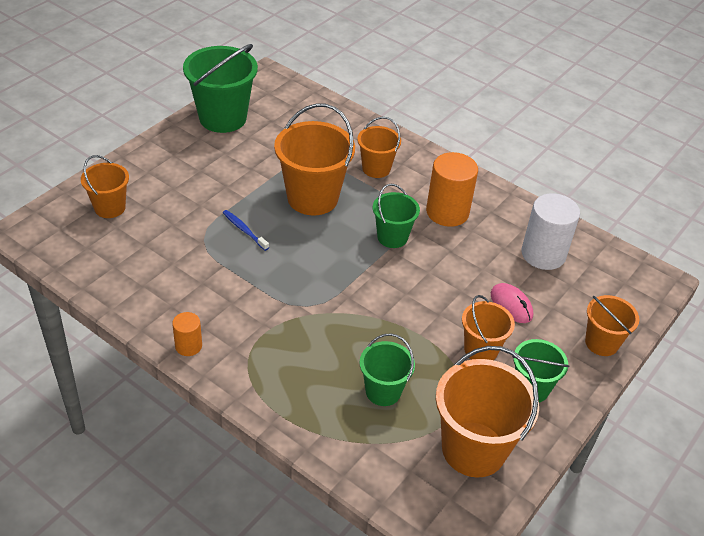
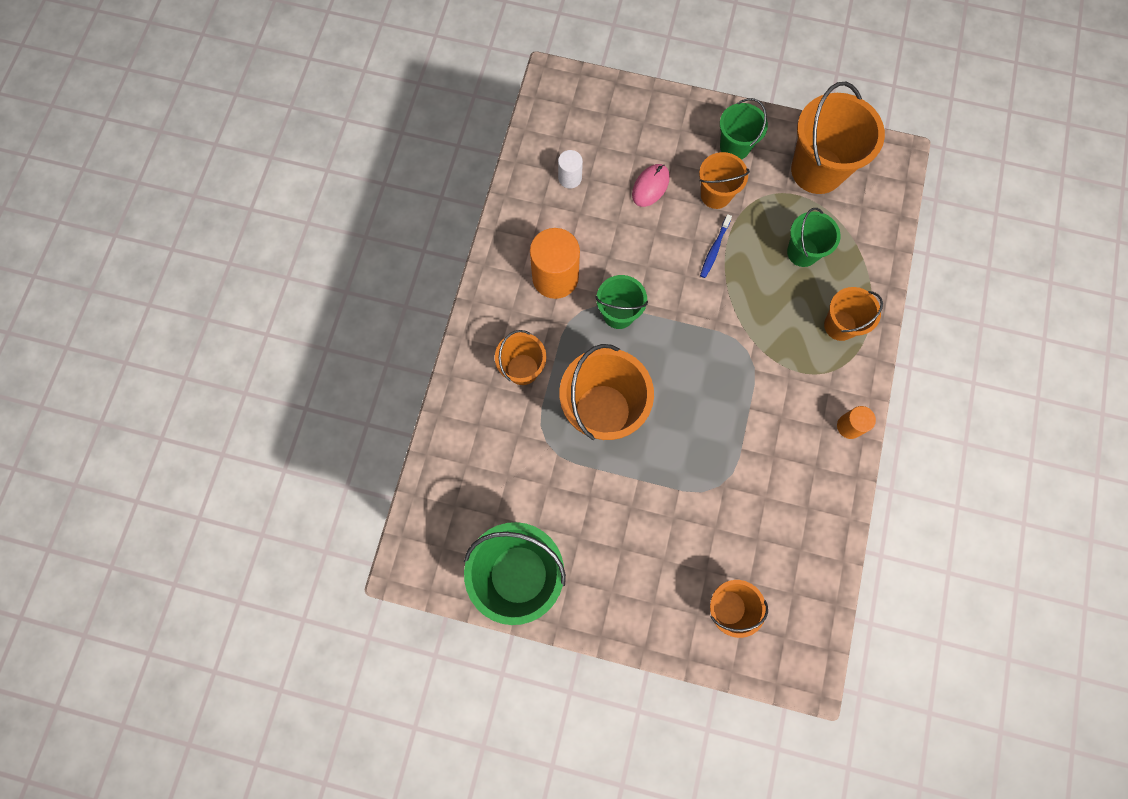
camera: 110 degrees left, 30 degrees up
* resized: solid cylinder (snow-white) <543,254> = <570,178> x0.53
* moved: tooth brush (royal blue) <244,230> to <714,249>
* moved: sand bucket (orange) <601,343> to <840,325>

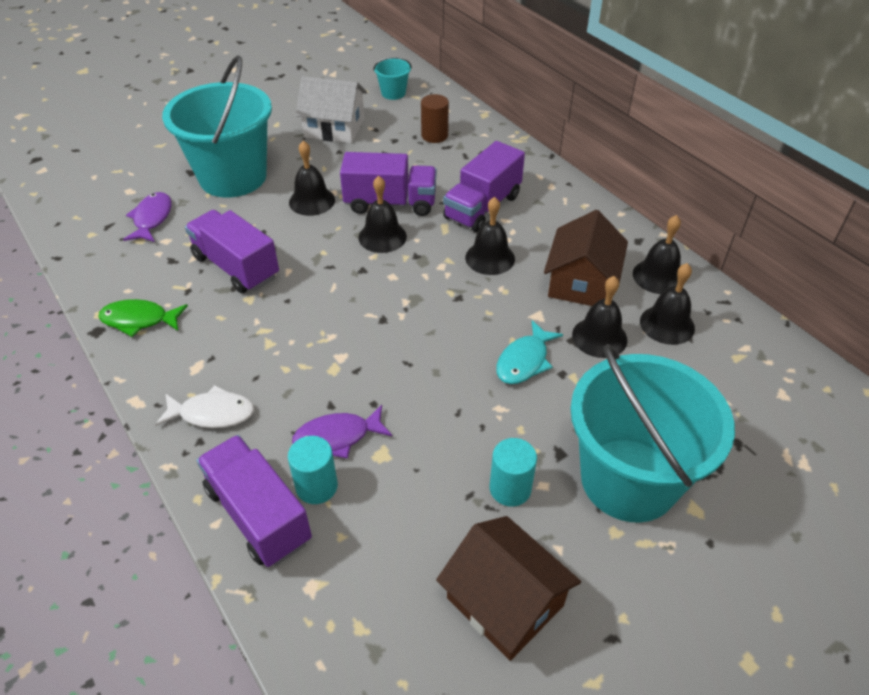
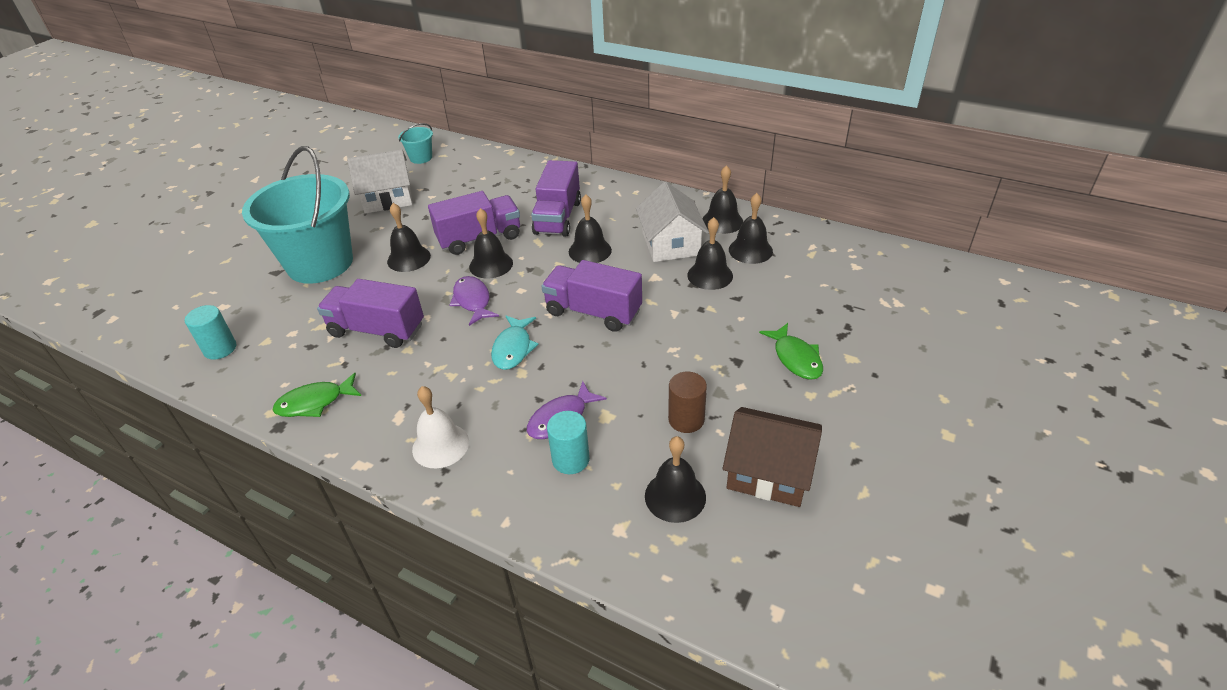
camera: 25 degrees left, 5 degrees down
* moved: solid cylinder (turquoise) <510,488> to <220,349>
* replaced: fish (snow-white) <212,413> to bell (snow-white) <440,445>
* moved: fish (purple) <152,218> to <473,301>
* moved: fish (turquoise) <524,361> to <513,348>
* moved: lorry (purple) <258,515> to <593,312>
* recoloured: toy house (dark brown) <581,282> to toy house (snow-white) <671,244>
* added: bell (jet-black) <675,496>
* moved: solid cylinder (dark brown) <434,135> to <686,419>
* replaced: sand bucket (turquoise) <628,479> to fish (emerald) <795,358>

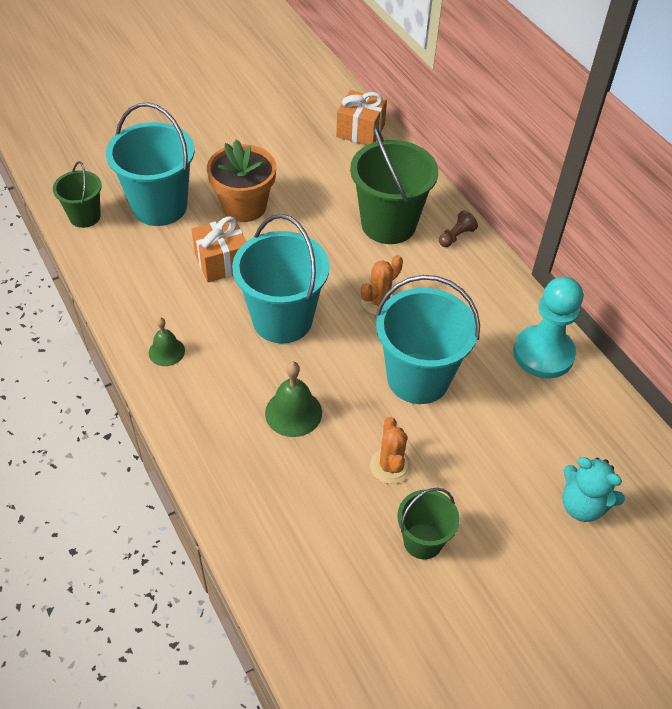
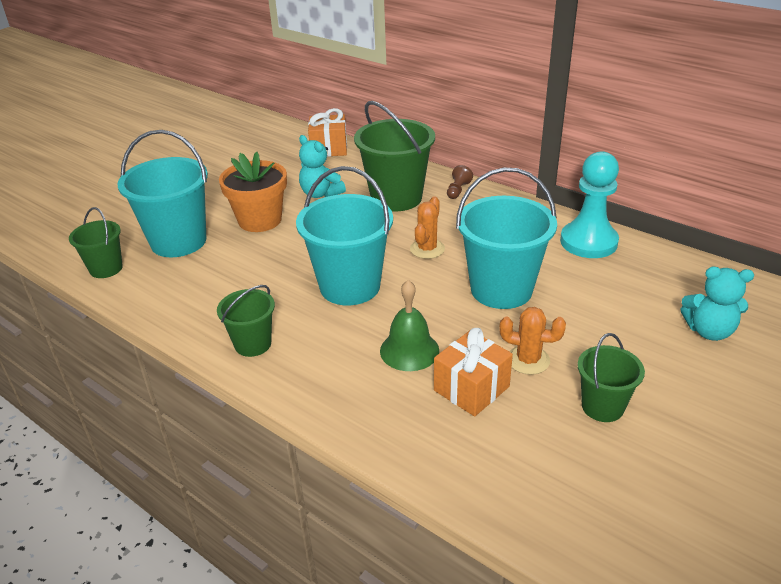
camera: 20 degrees left, 15 degrees down
* replaced: bell (emerald) <166,351> to sand bucket (emerald) <253,344>
* added: teddy bear (turquoise) <321,194>
* moved: wrapped gift (orange) <222,262> to <471,388>
* turned: saguaro cactus (orange) <390,466> = <528,360> 45 degrees counterclockwise

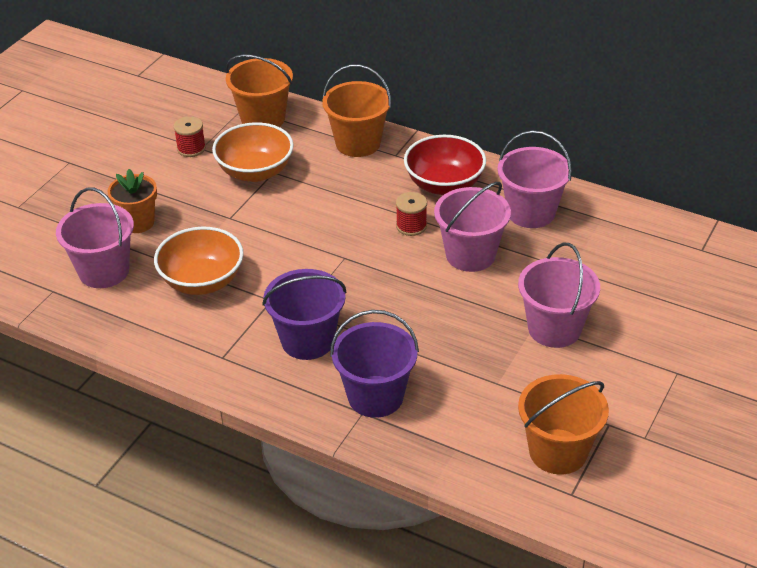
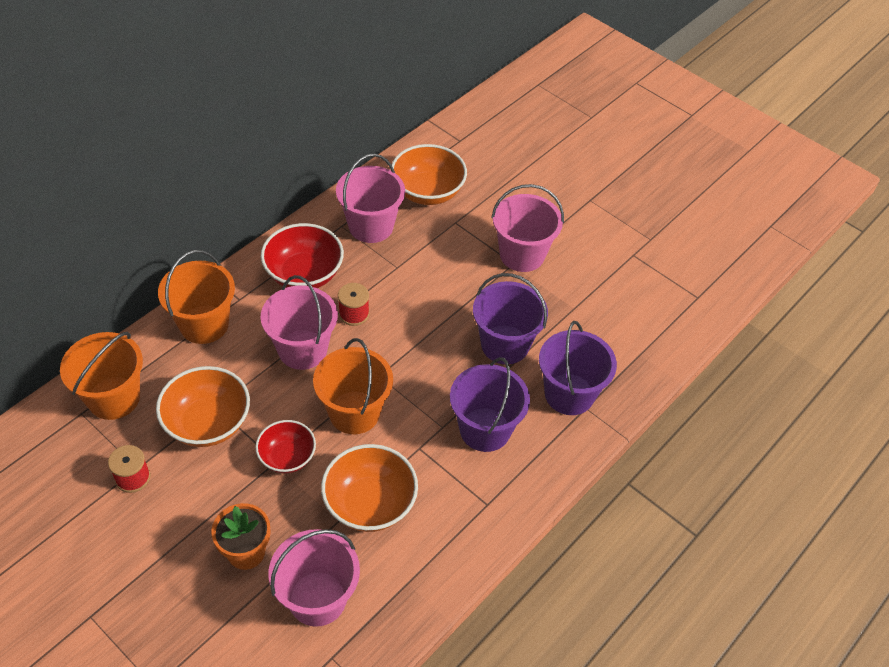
camera: 80 degrees left, 10 degrees up
* added: bowl (scarlet) <287,457>
* moved: sand bucket (pink) <470,255> to <302,349>
* moved: sand bucket (orange) <558,451> to <354,412>
* added: bowl (orange) <427,192>
* added: sand bucket (purple) <505,344>

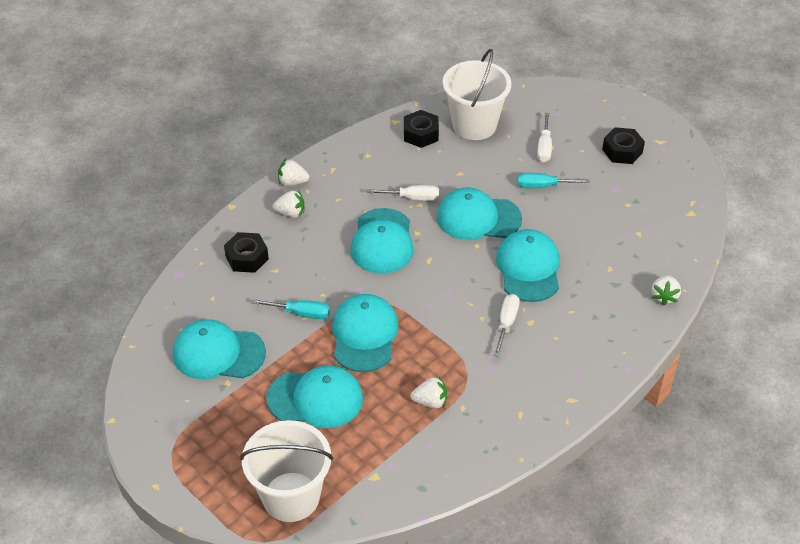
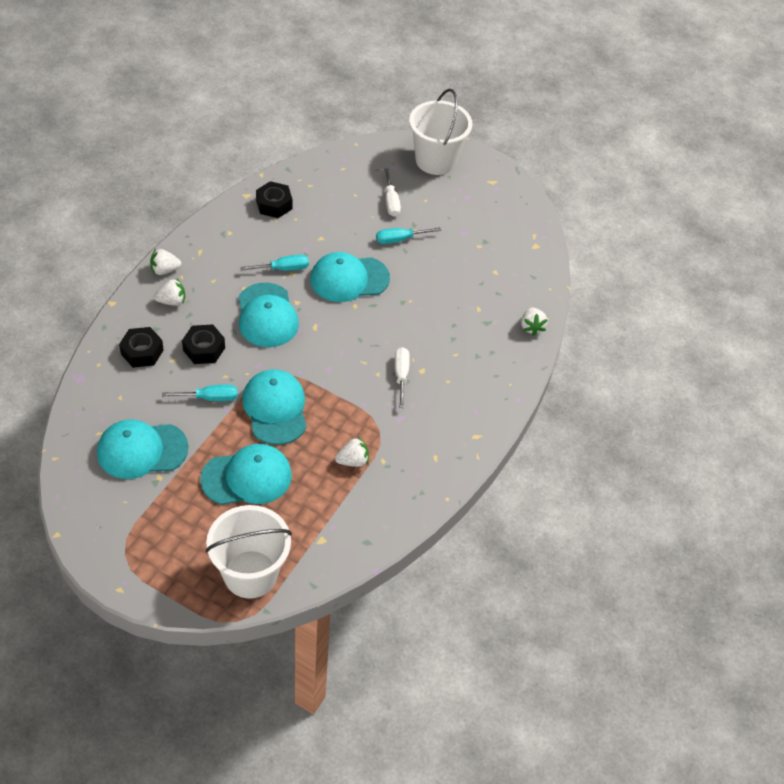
camera: 20 degrees left, 5 degrees up
* moved: hex nut (jet-black) <622,151> to <204,349>
* recoloured: screwdriver (snow-white) <412,198> to screwdriver (turquoise) <283,269>
* moved: sand bucket (snow-white) <474,125> to <435,160>
* removed: peaked cap (turquoise) <528,268>

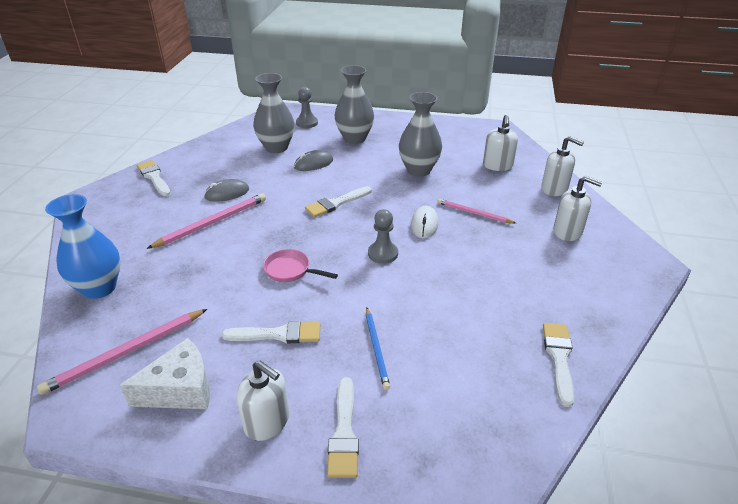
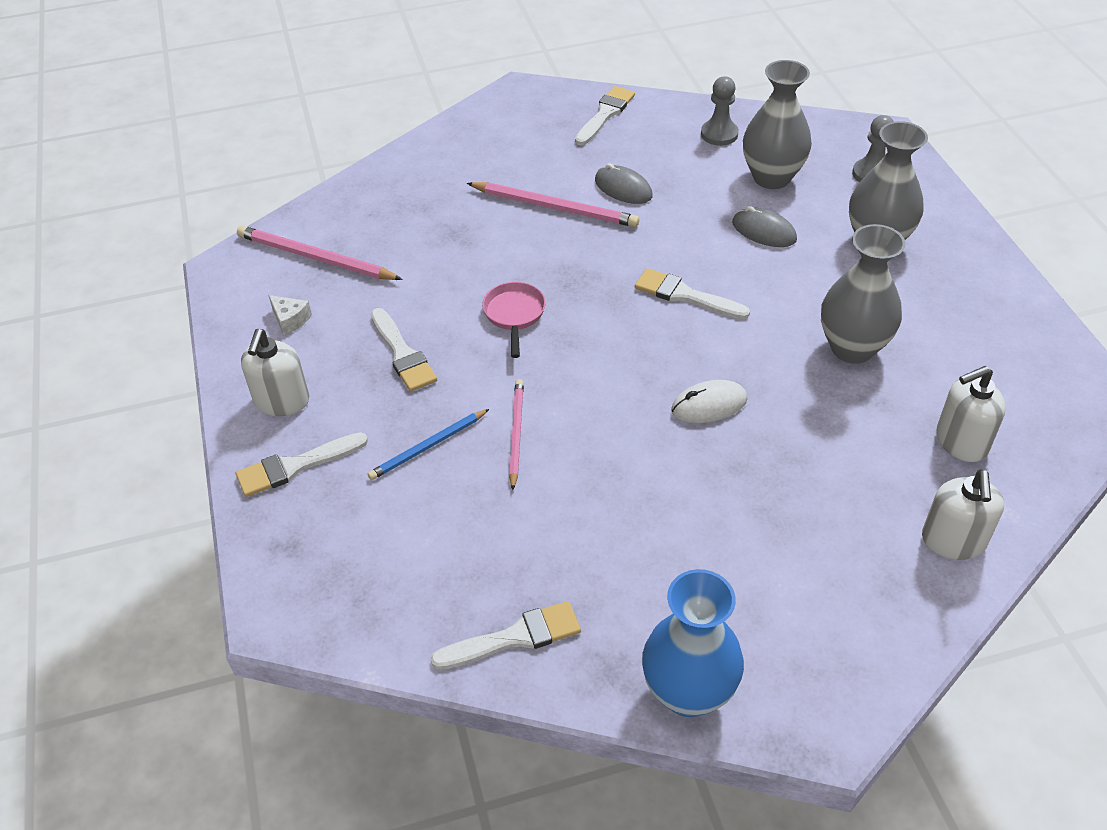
camera: 65 degrees right, 10 degrees up
* resized: cheese wedge (snow-white) <180,389> = <290,320> x0.50
* moved: pencil (pink) <473,213> to <516,433>
* moved: tall vase (royal blue) <99,288> to <688,692>
* moved: pawn (ash-grey) <383,254> to <719,134>
* removed: soap dispenser (snow-white) <567,232>

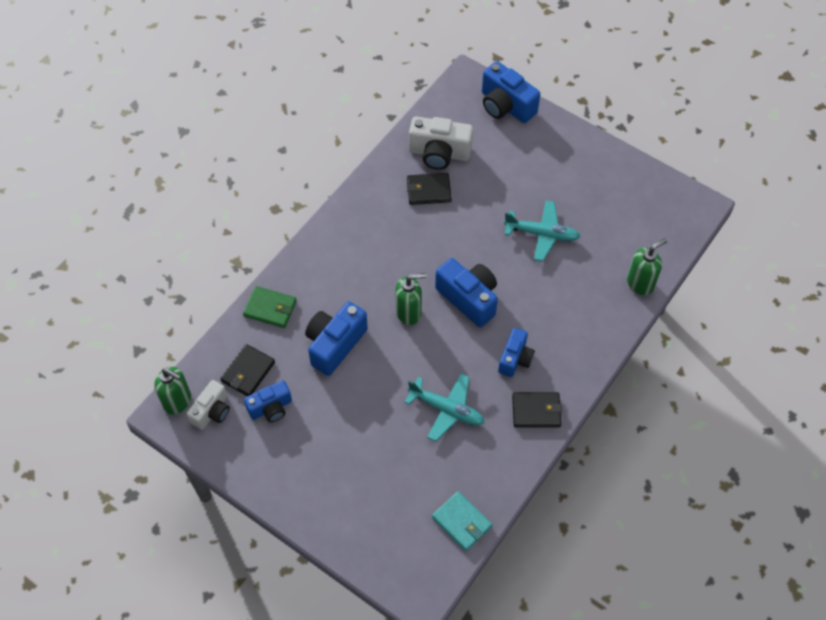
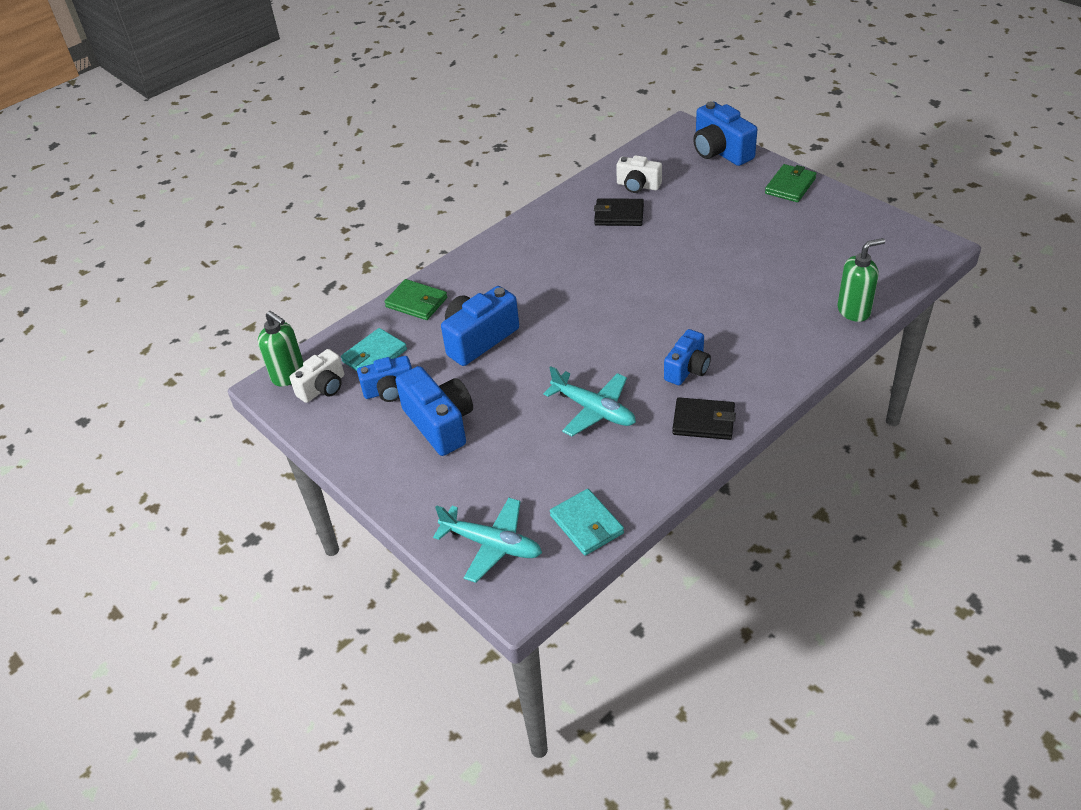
camera: 15 degrees right, 15 degrees down
* recoloured: billfold (jet-black) <248,372> to billfold (turquoise) <374,356>
* moved: camera (royal blue) <469,298> to <440,424>
* moved: plane (turquoise) <542,234> to <492,545>
* resized: camera (snow-white) <439,153> = <638,186> x0.64
* added: billfold (emerald) <790,186>
* removed: soap dispenser (emerald) <409,312>

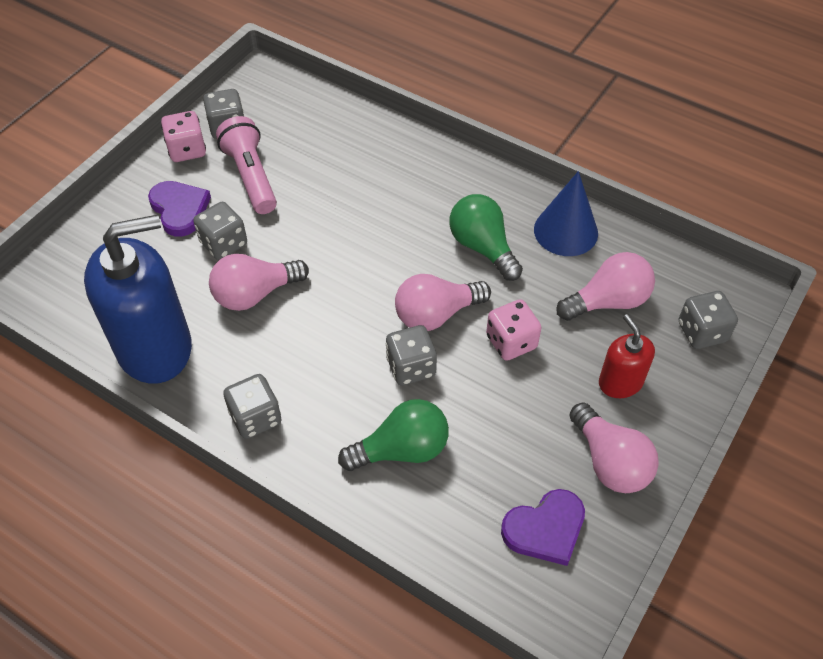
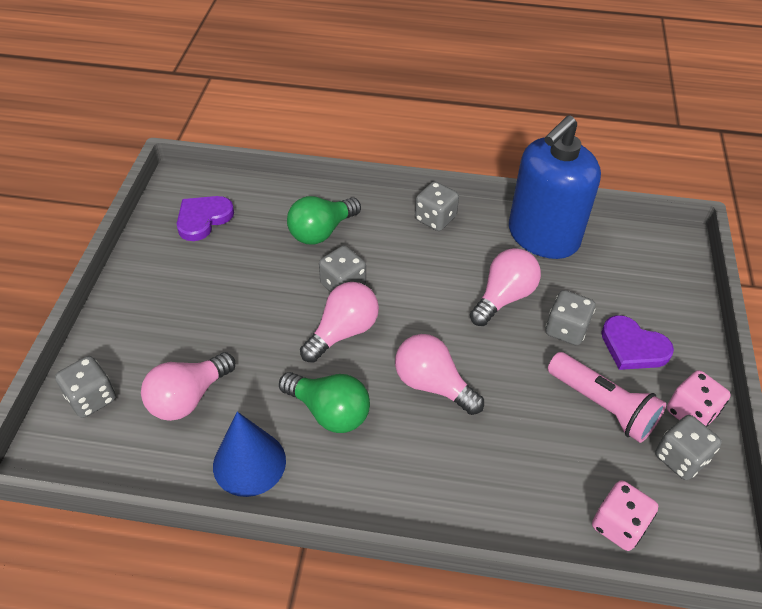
camera: 155 degrees right, 5 degrees down
* moved: bulb (pink) <610,462> to <432,385>
* moved: dice (pink) <511,342> to <618,525>
* removed: soap dispenser (scarlet) <620,382>

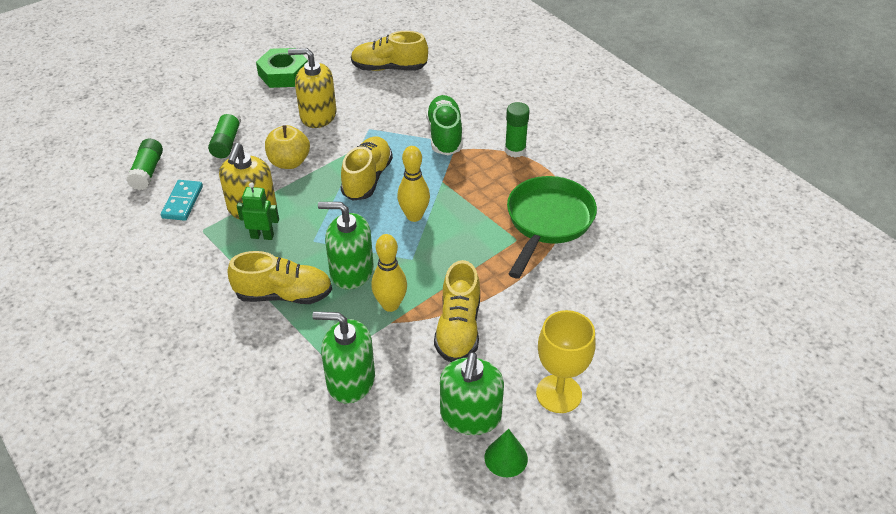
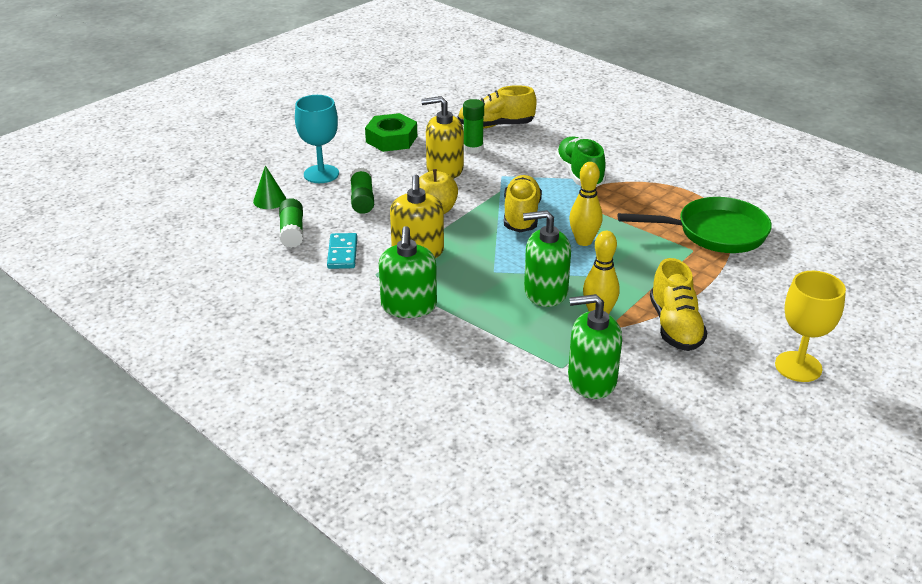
camera: 10 degrees left, 10 degrees down
* moved: solid cone (emerald) <506,458> to <269,200>
* added: wine glass (turquoise) <321,174>
* moved: soap dispenser (emerald) <470,416> to <409,306>
* moved: glue stick (emerald) <515,150> to <473,148>
* turned: skillet (emerald) <548,221> = <715,233> 75 degrees clockwise
* removed: shoe (yellow) <284,295>
* removed: toy robot (emerald) <262,236>

